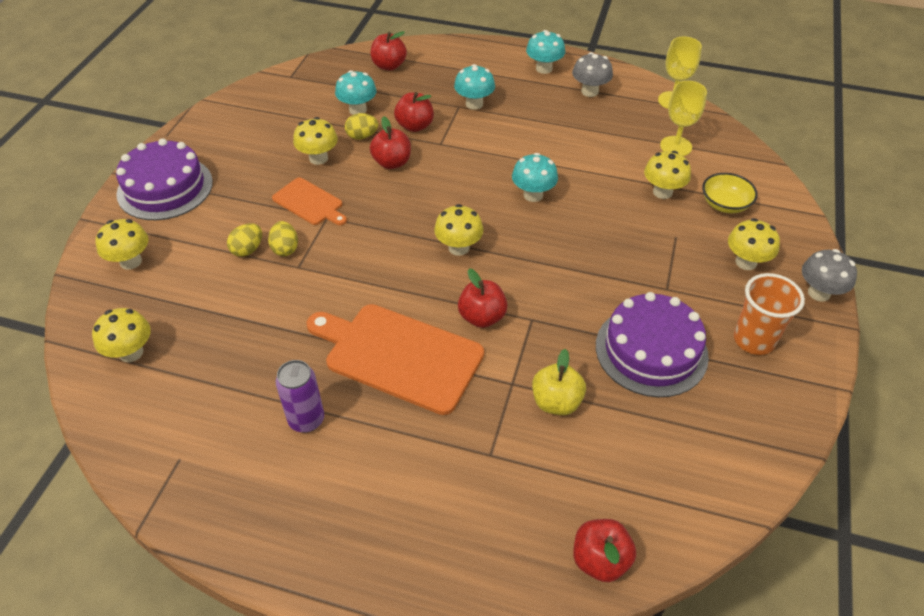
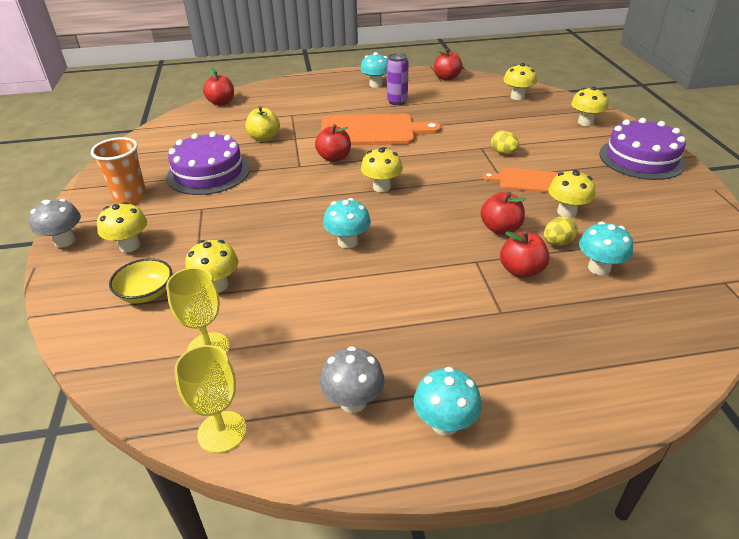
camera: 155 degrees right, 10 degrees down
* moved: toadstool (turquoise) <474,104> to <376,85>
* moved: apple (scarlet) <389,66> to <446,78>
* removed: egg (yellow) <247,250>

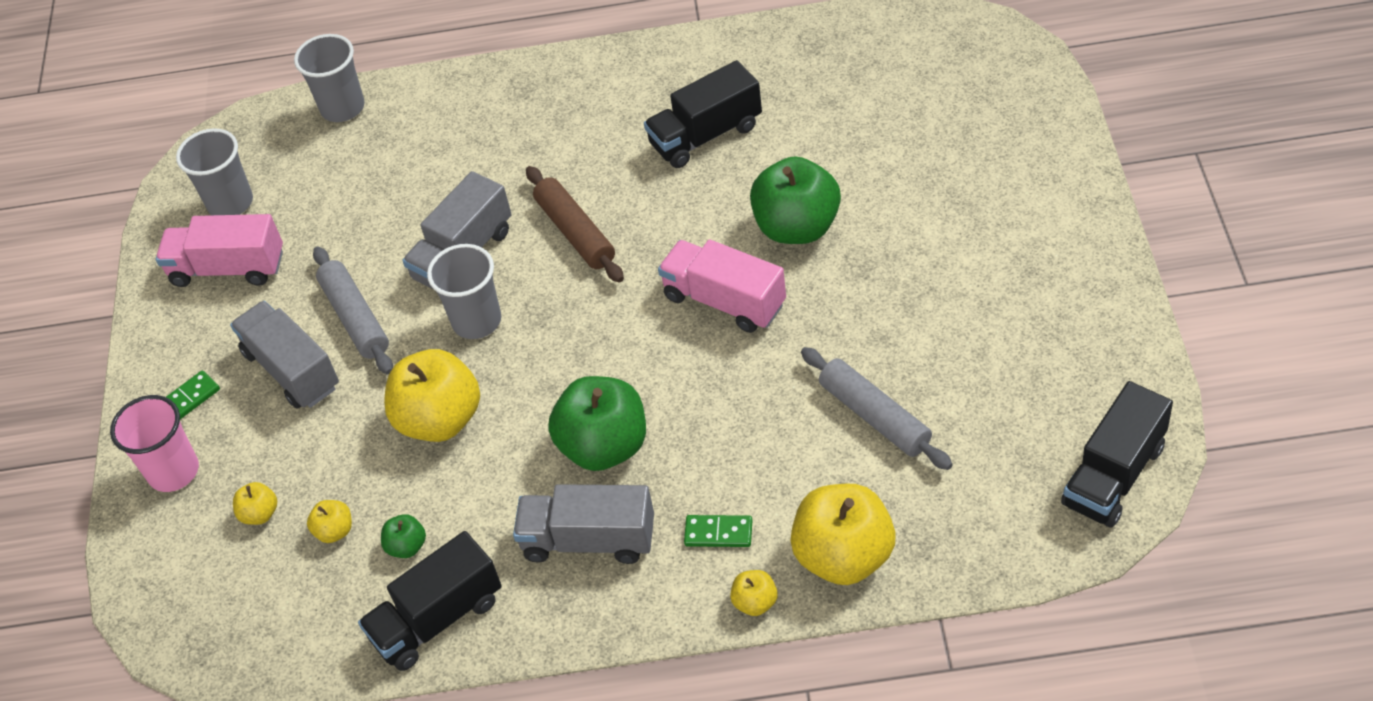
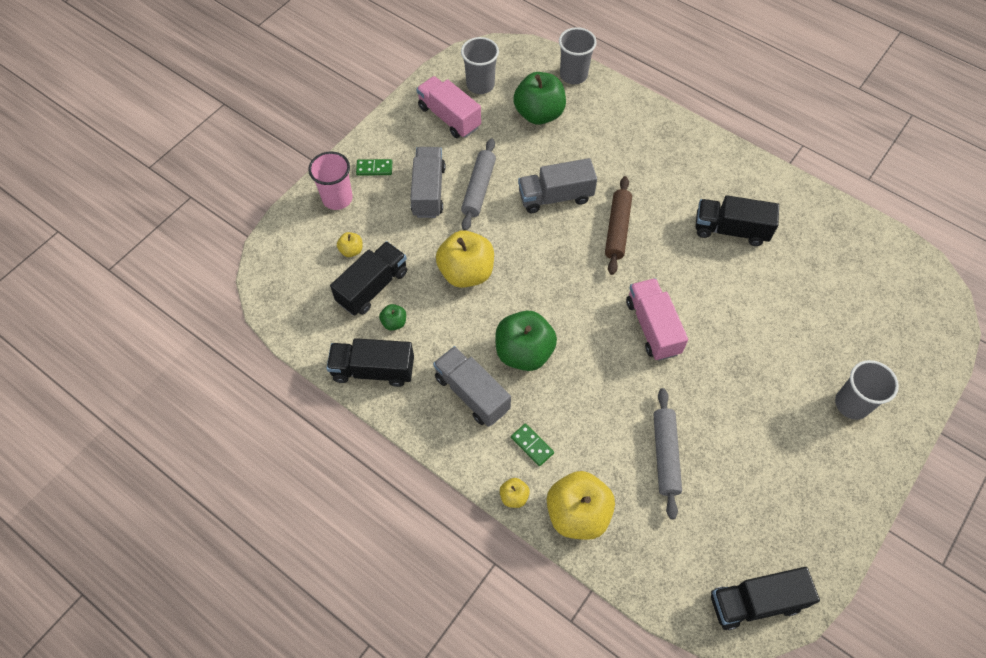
camera: 35 degrees right, 10 degrees up
* replaced: apple (yellow) <335,531> to lorry (jet-black) <373,287>
* moved: apple (emerald) <797,227> to <539,114>
* moved: cup (ash-grey) <477,321> to <851,404>

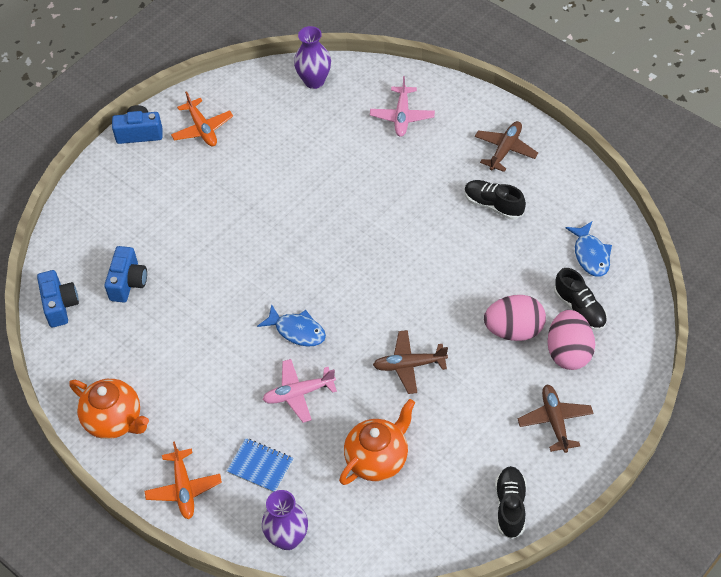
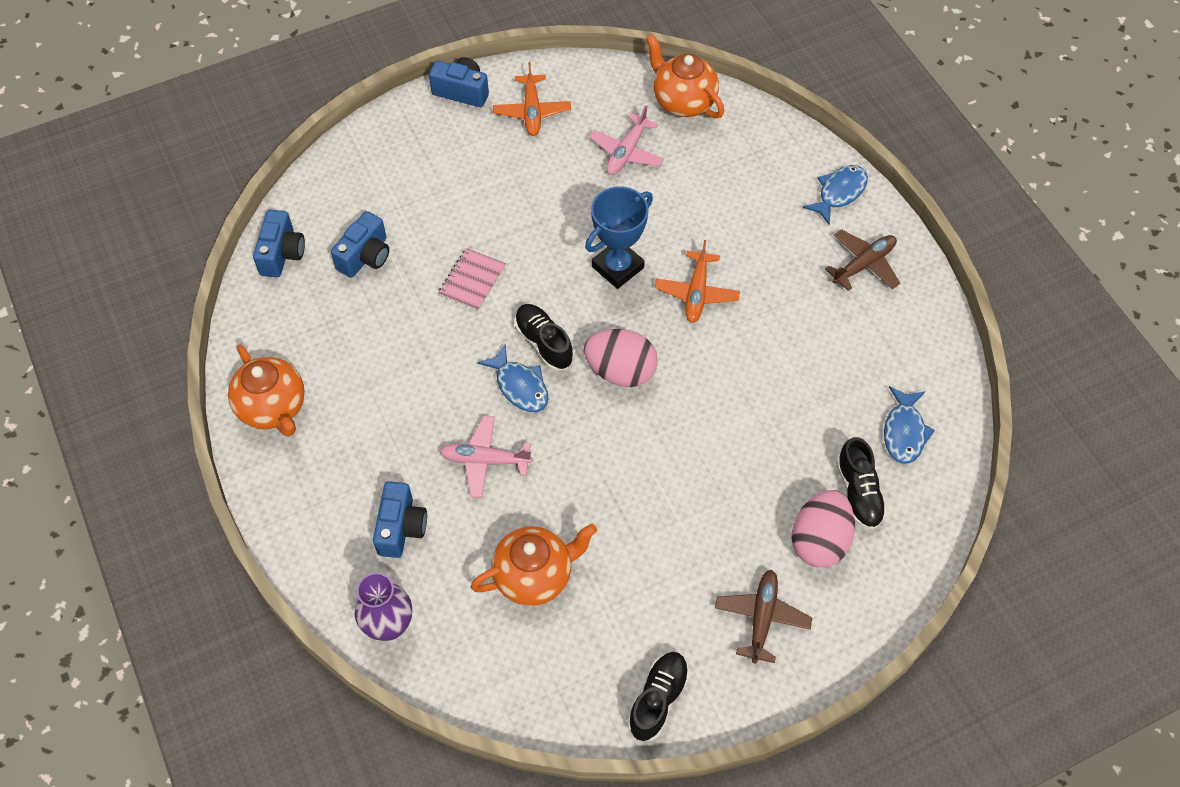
camera: 20 degrees right, 5 degrees up
* replaced: exercise book (royal blue) <260,466> to camera (royal blue) <401,527>
* added: exercise book (pink) <472,281>
* moved: shoe (jet-black) <493,205> to <544,343>
* moved: egg (pink) <514,330> to <620,371>
* added: award cup (royal blue) <617,267>
* moved: plane (pink) <402,116> to <626,152>
* replaced: tall vase (purple) <314,81> to teapot (orange) <683,101>
* moved: plane (orange) <184,488> to <696,293>
* added: fish (royal blue) <839,193>
* removed: plane (dark brown) <409,365>

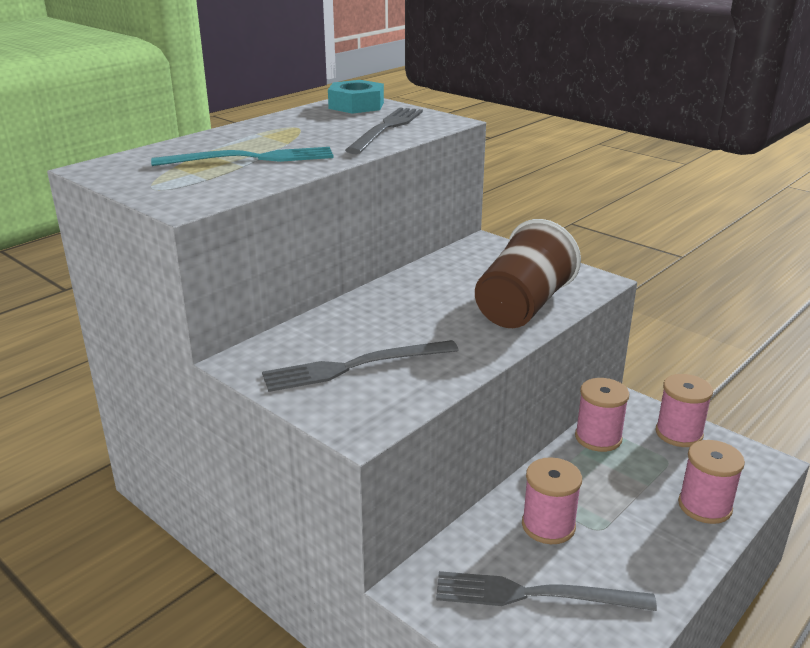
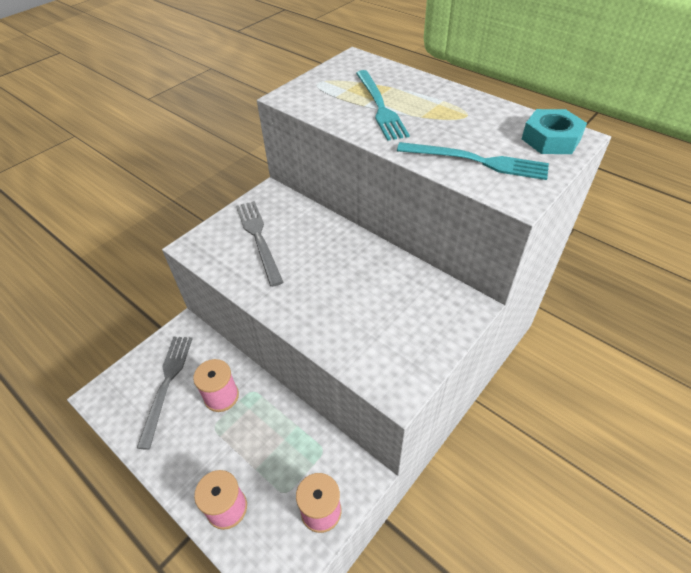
camera: 90 degrees right, 20 degrees up
* recoloured: dinner fork (ash-grey) <386,129> to dinner fork (turquoise) <477,161>
* removed: cup (dark brown) <522,307>
* removed: spool (pink) <598,438>

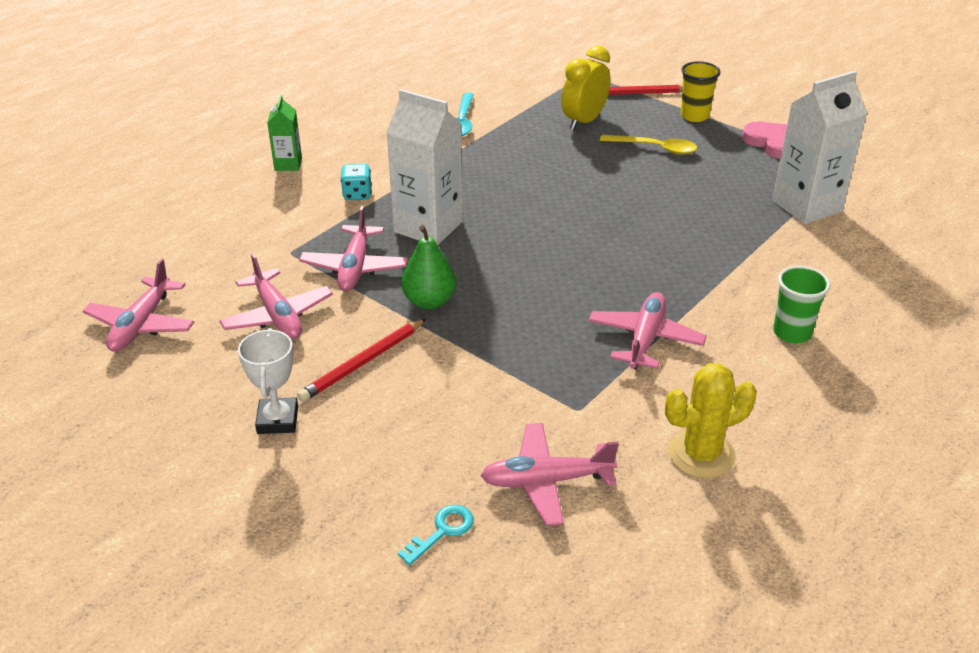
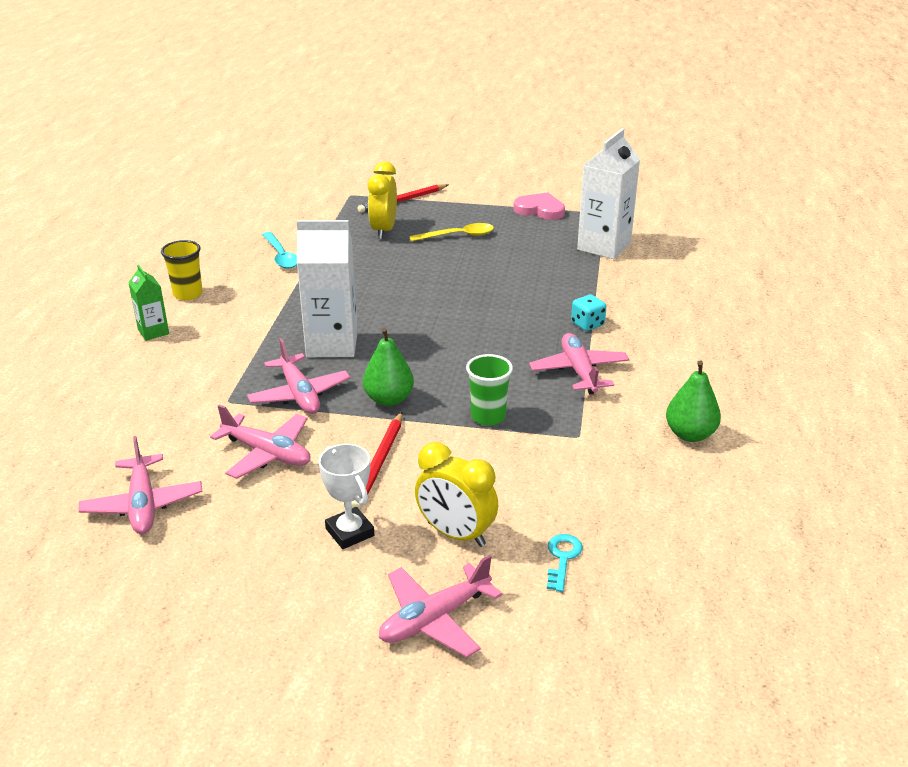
camera: 30 degrees left, 5 degrees down
* moved: cup (yellow) <694,116> to <188,294>
* moved: plane (pink) <546,481> to <434,619>
* added: bedside clock (yellow) <456,534>
* moved: cup (emerald) <792,333> to <488,417>
* moved: dice (turquoise) <357,194> to <587,324>
* replaced: saguaro cactus (yellow) <701,454> to pear fruit (emerald) <690,434>

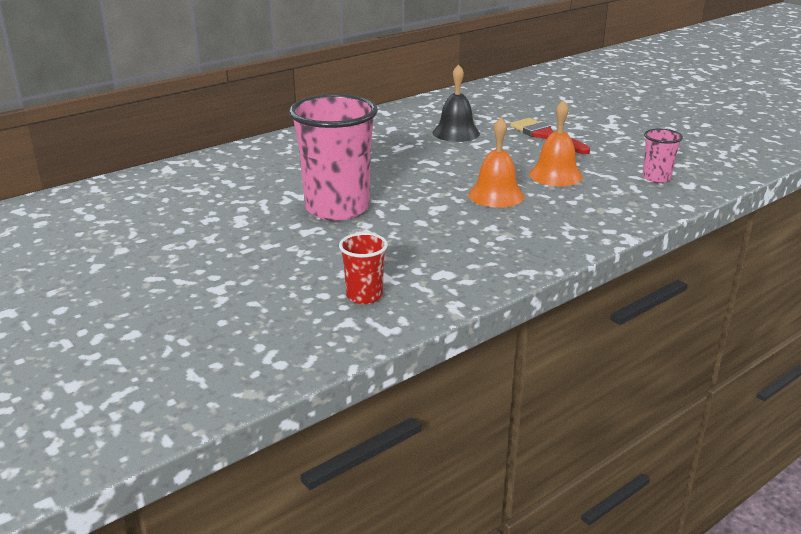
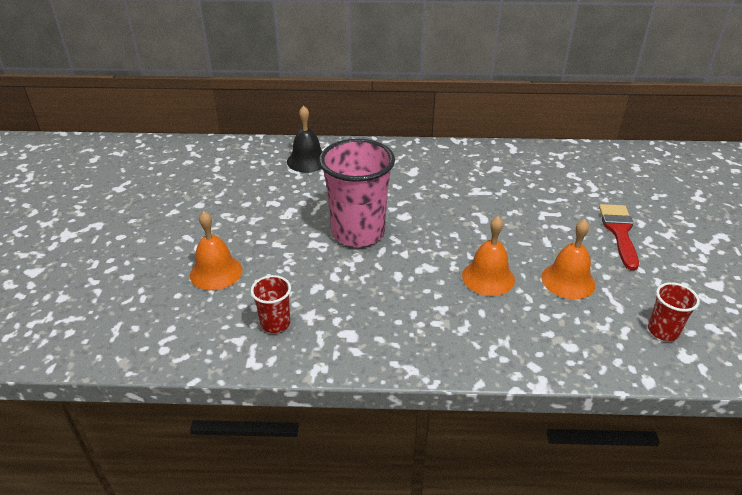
camera: 40 degrees right, 10 degrees up
* added: bell (orange) <216,272>
* moved: bell (jet-black) <456,133> to <307,161>
* recoloured: cup (pink) <656,178> to cup (scarlet) <663,331>

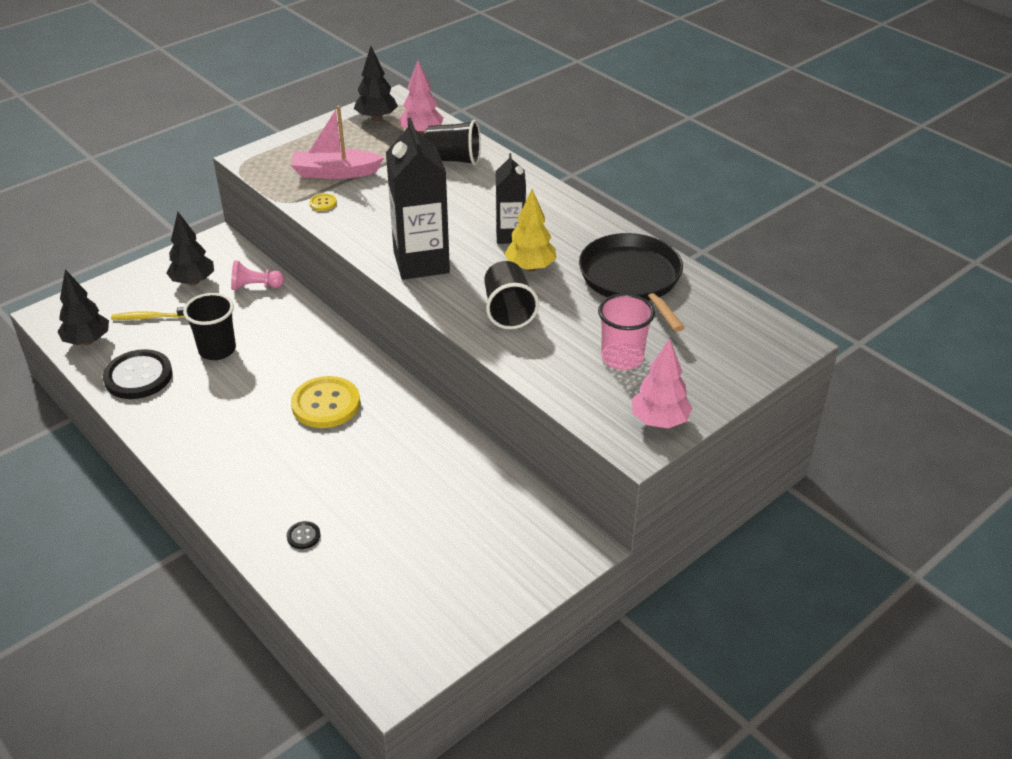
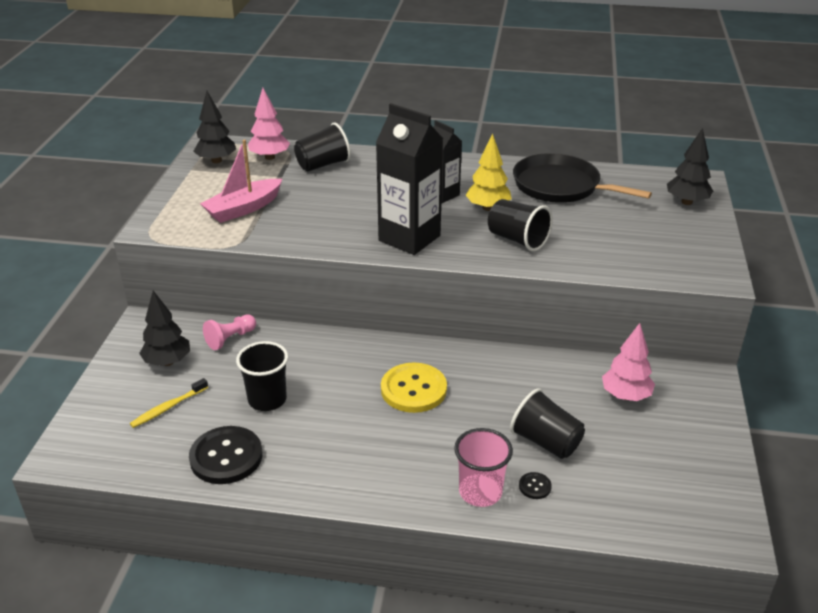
camera: 40 degrees left, 5 degrees down
* moved: cup (pink) <622,358> to <480,492>
* added: cup (jet-black) <546,442>
* moved: fir tree (pink) <659,421> to <625,396>
* moved: fir tree (jet-black) <87,341> to <687,202>
* removed: sewing button (yellow) <323,203>

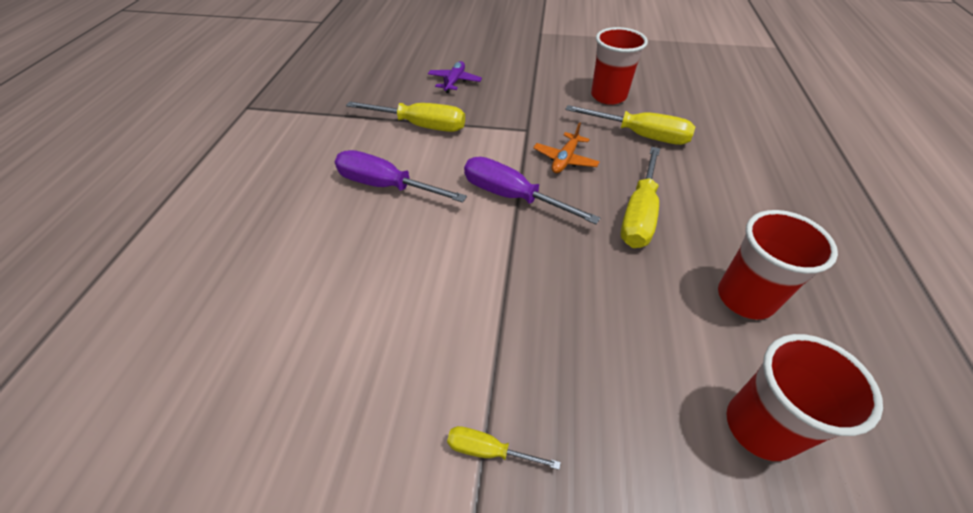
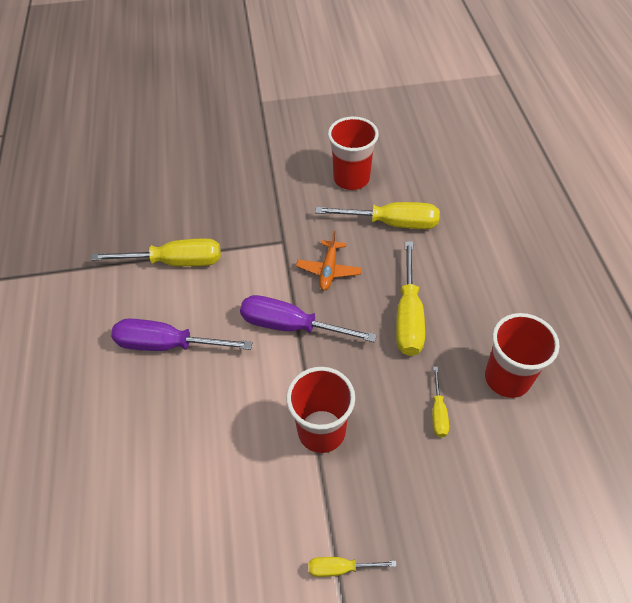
camera: 15 degrees left, 5 degrees up
* moved: cup (scarlet) <760,427> to <321,431>
* added: screwdriver (yellow) <438,412>
* removed: plane (purple) <454,82>

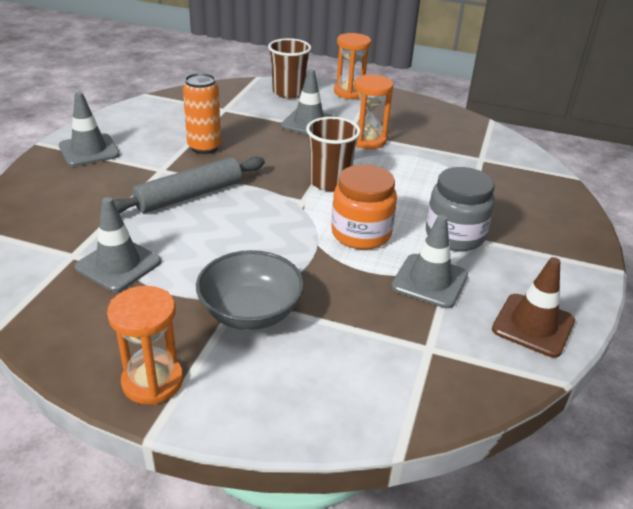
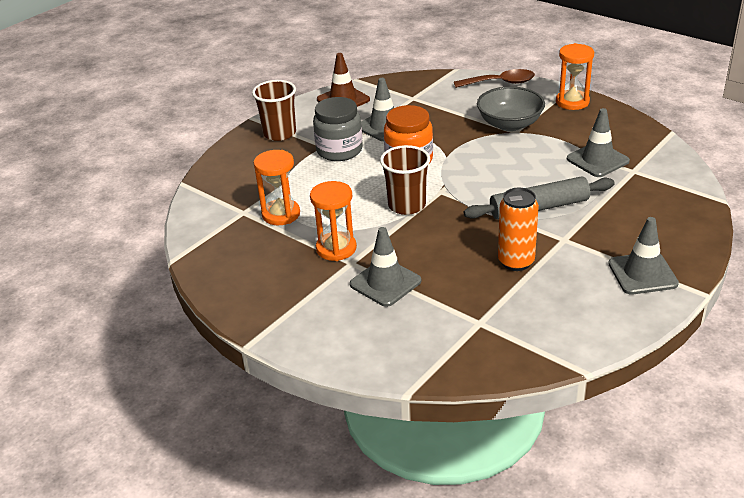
camera: 155 degrees left, 0 degrees up
* moved: cup (dark brown) <288,92> to <279,133>
* moved: hourglass (orange) <349,92> to <281,214>
* added: spoon (dark brown) <500,83>

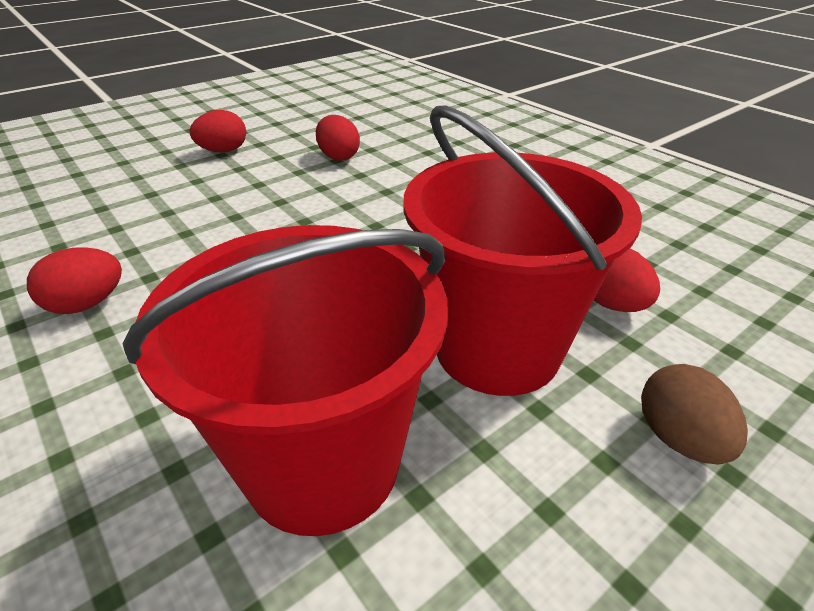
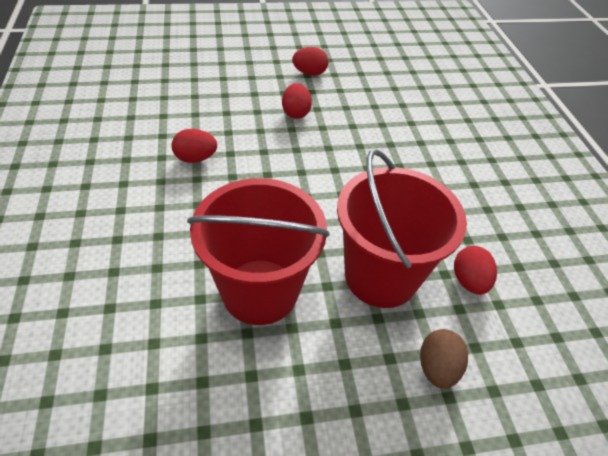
camera: 25 degrees right, 10 degrees up
* moved: egg (scarlet) <338,157> to <296,113>

